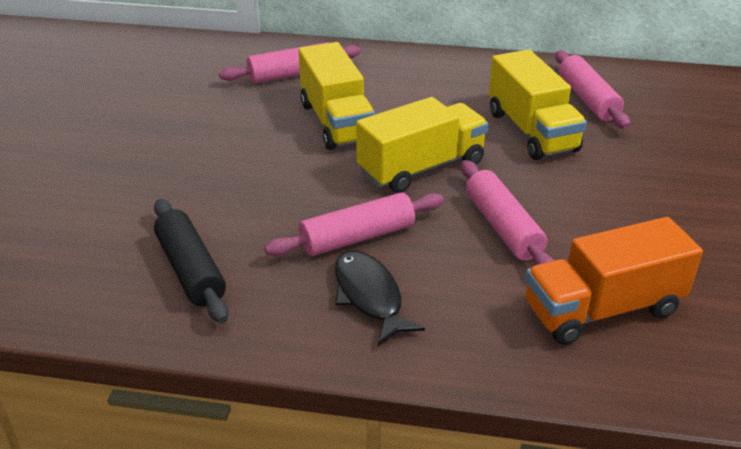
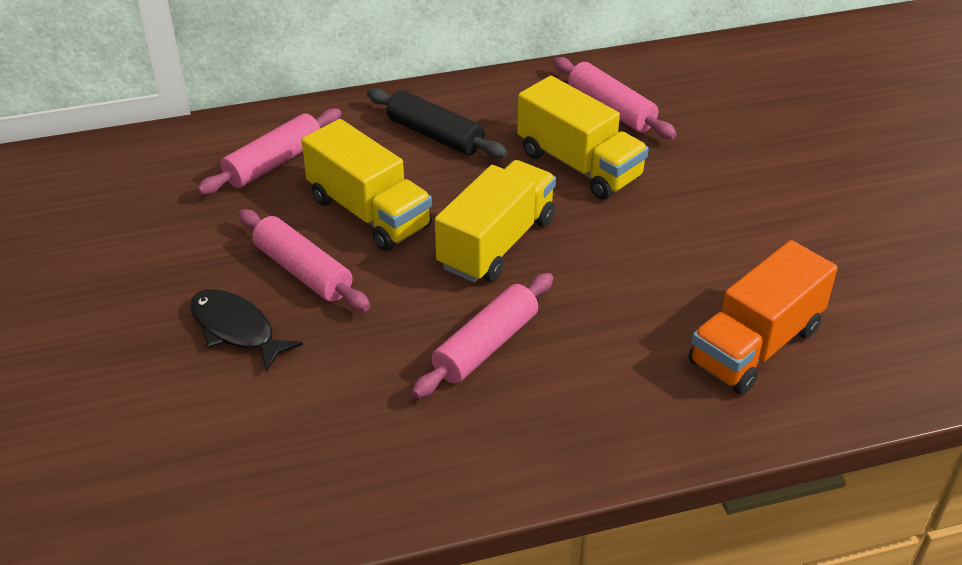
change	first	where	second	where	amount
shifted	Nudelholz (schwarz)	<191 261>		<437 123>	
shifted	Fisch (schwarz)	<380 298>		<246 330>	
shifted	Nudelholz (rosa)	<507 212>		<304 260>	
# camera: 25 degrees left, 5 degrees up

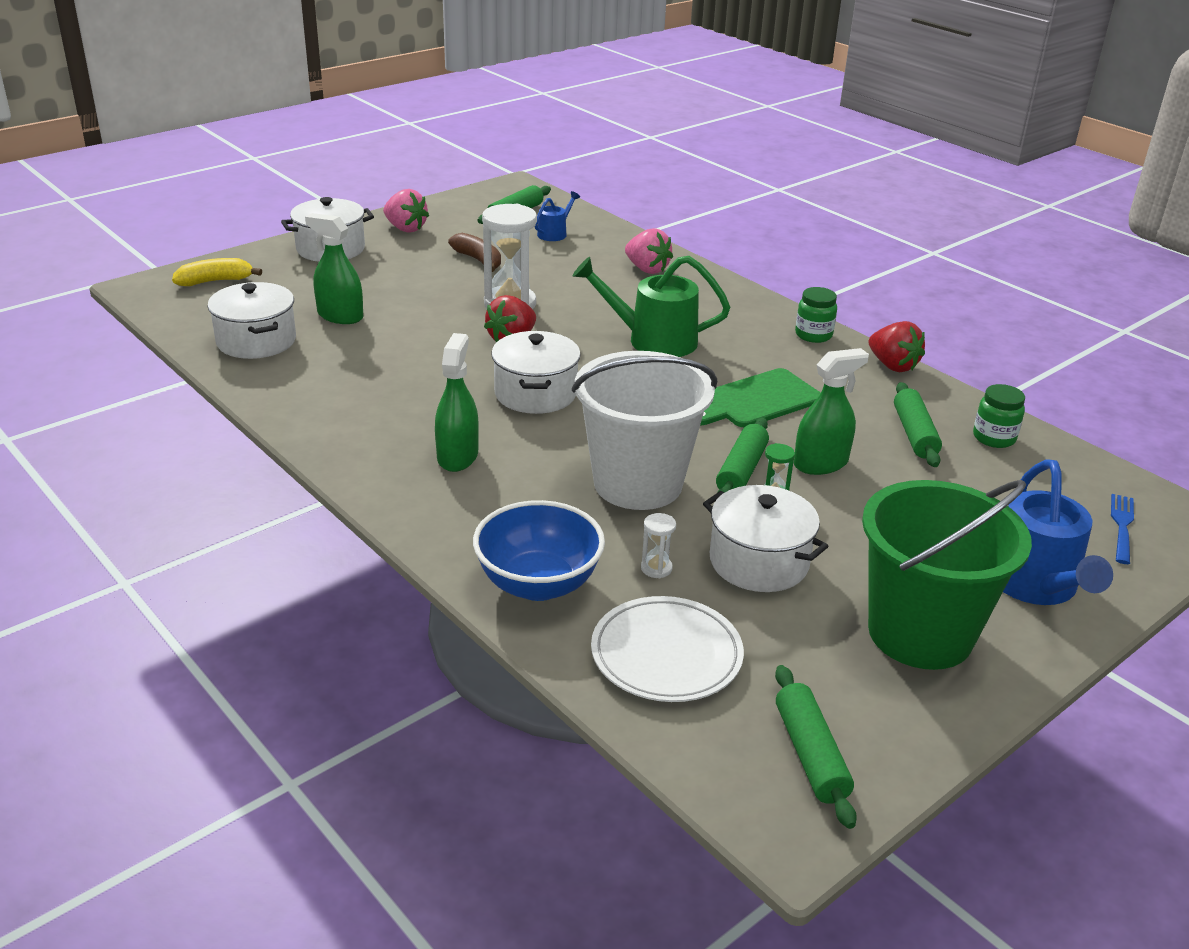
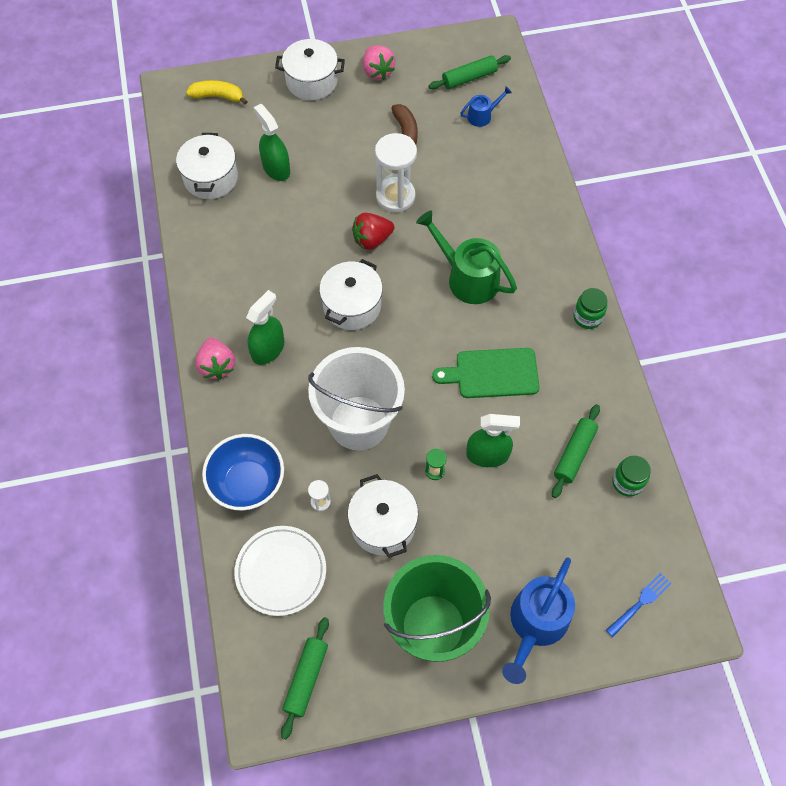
change	first	where	second	where	amount
gone	Nudelholz (grün)	<742 455>			
gone	Erdbeere (rot)	<897 346>			
shifted	Erdbeere (rosa)	<649 251>		<215 359>	
# camera: 30 degrees right, 30 degrees up

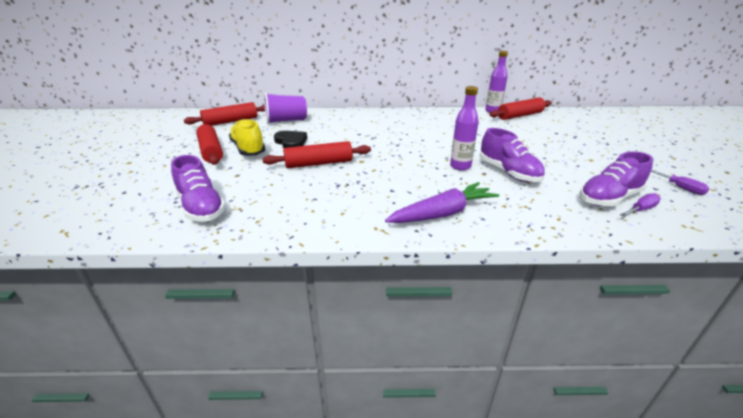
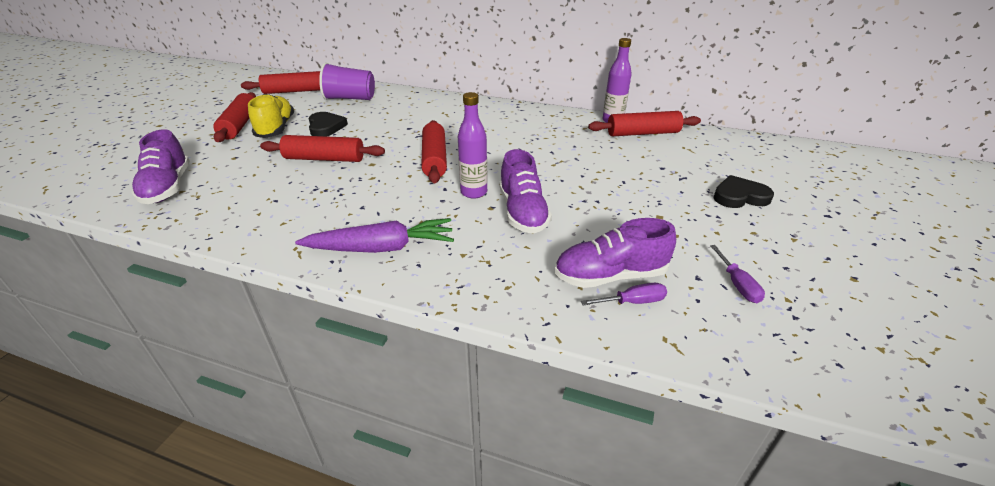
change	first	where	second	where	amount
new			Nudelholz (rot)	<434 151>	
new			Herz (schwarz)	<743 191>	
# camera: 20 degrees right, 5 degrees up

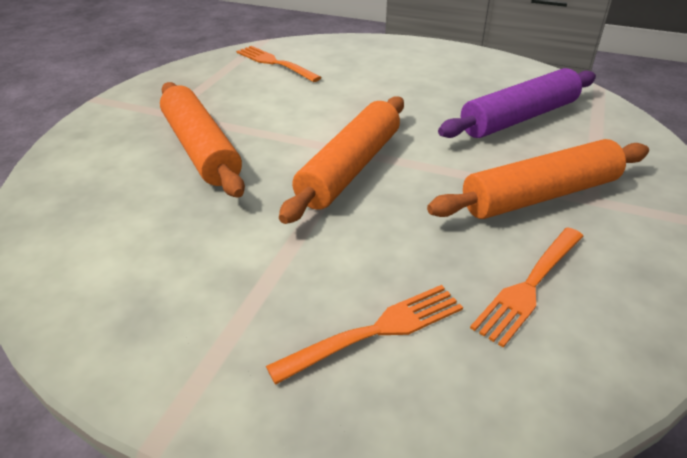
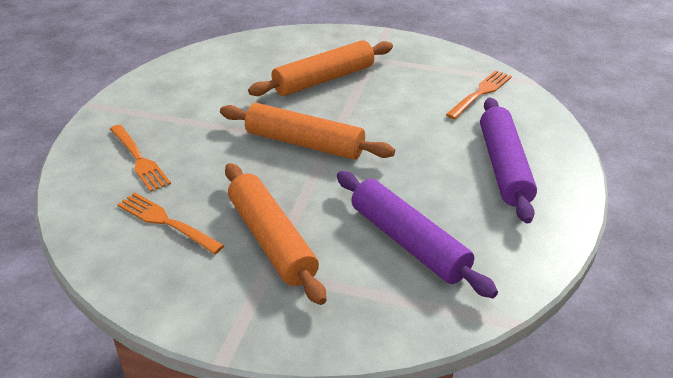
change	first	where	second	where	amount
new			Nudelholz (lila)	<508 161>	
# camera: 85 degrees right, 0 degrees up

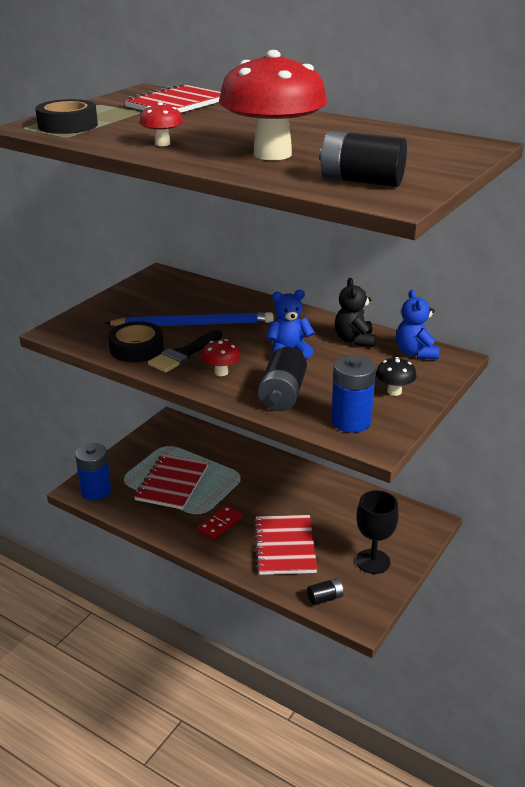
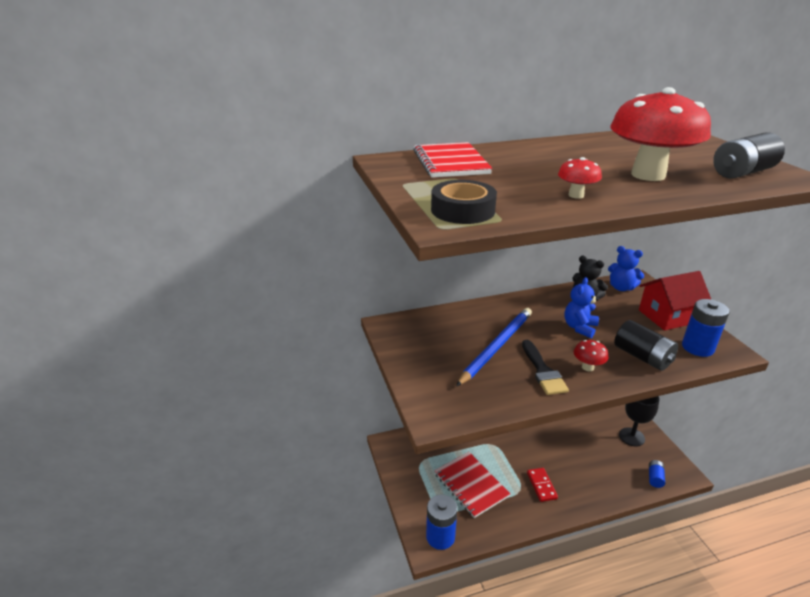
change	first	where	second	where	amount
gone	Klebeband (schwarz)	<136 341>			
gone	Notizbuch (rot)	<285 545>			
swapped	Pilz (schwarz)	<396 376>	Haus (rot)	<675 301>	
repainted	Batterie (schwarz)	<325 591>	Batterie (blau)	<657 474>	
# camera: 50 degrees left, 0 degrees up

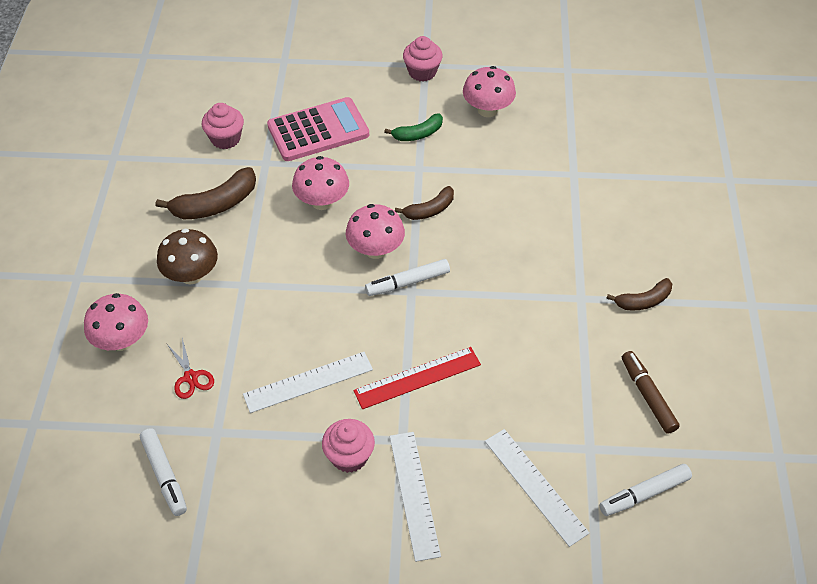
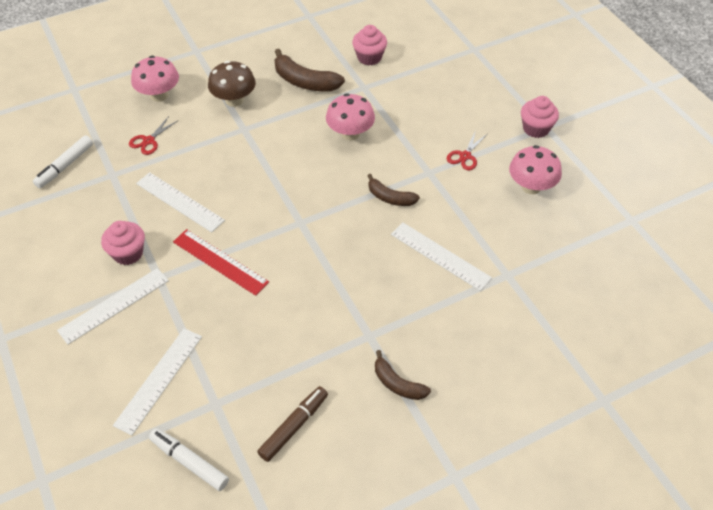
change	first	where	second	where	amount
gone	Taschenrechner (rosa)	<318 129>			
gone	Pilz (rosa)	<375 231>			
gone	Filzstift (weiß)	<407 277>			
new			Lineal (weiß)	<441 256>	
swapped	Banane (grün)	<413 127>	Schere (rot)	<467 150>	
# camera: 60 degrees right, 0 degrees up

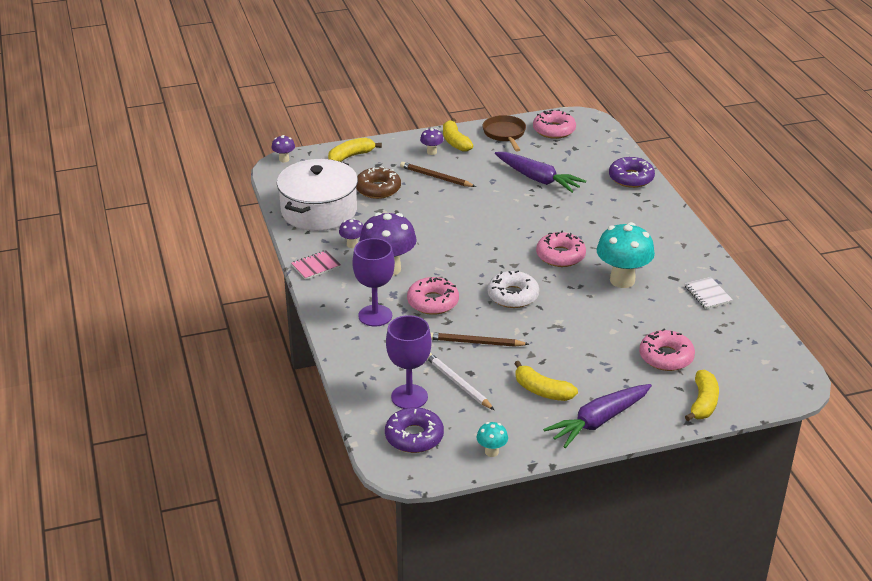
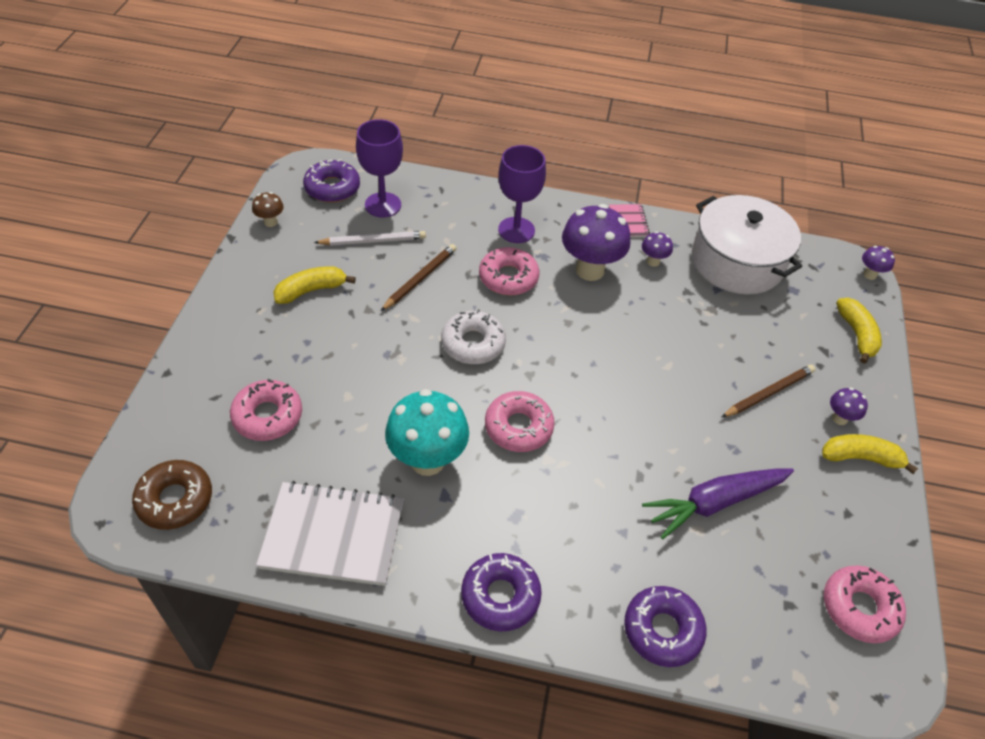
change	first	where	second	where	amount
gone	Pfanne (braun)	<504 133>			
gone	Karotte (lila)	<597 416>			
gone	Banane (gelb)	<702 395>			
new			Donut (lila)	<501 592>	
shifted	Donut (braun)	<378 182>		<172 495>	
repainted	Pilz (türkis)	<492 439>	Pilz (braun)	<268 209>	
scaled	Notizbuch (weiß)	<709 293>		<330 533>	x2.04
# camera: 115 degrees right, 15 degrees up

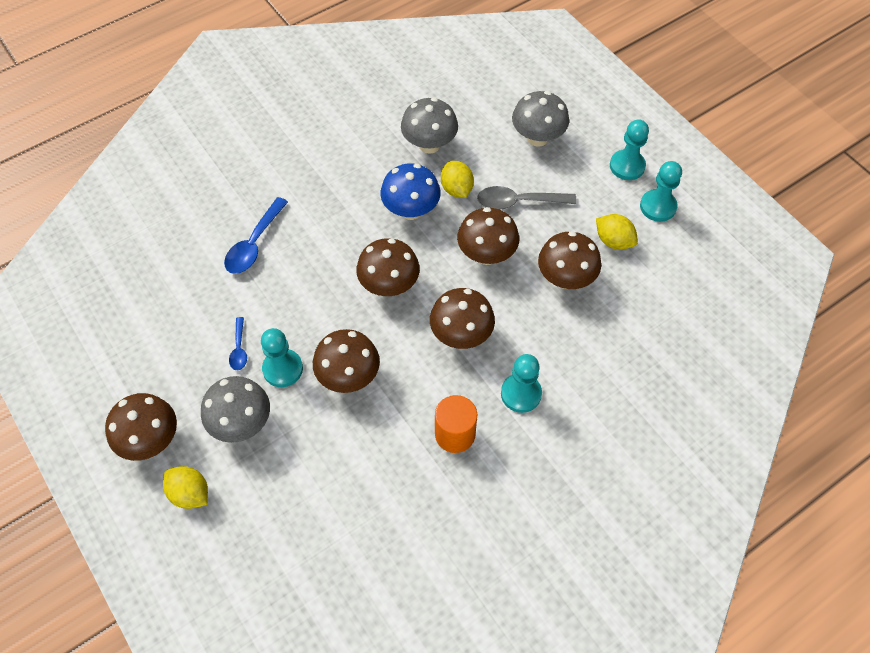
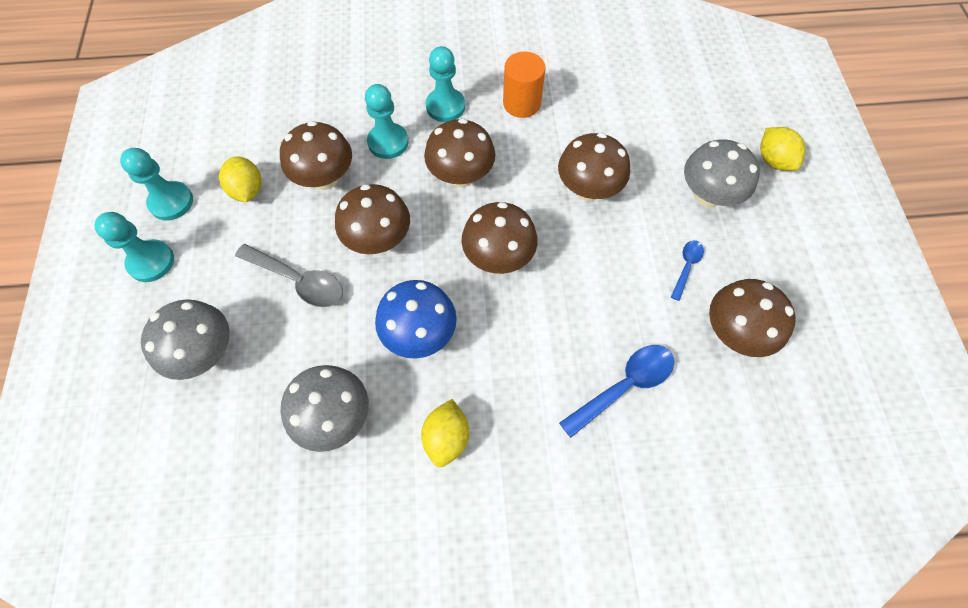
change	first	where	second	where	amount
shifted	Pilz (braun)	<141 427>		<752 318>	
shifted	Bauer (türkis)	<282 357>		<387 121>	
shifted	Zitrone (gelb)	<457 179>		<445 433>	
# camera: 150 degrees left, 5 degrees up

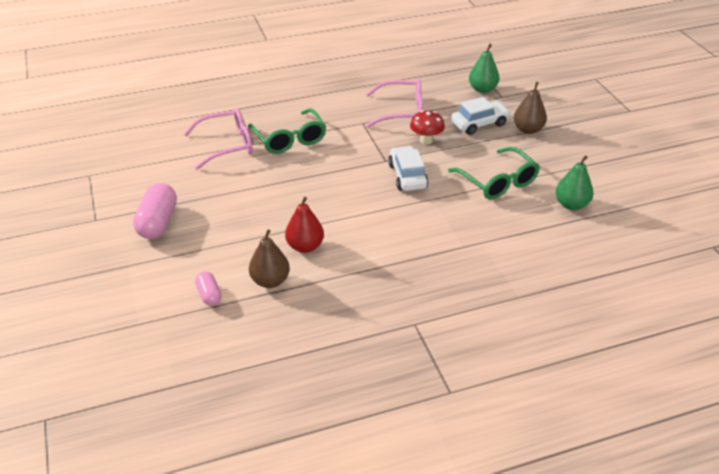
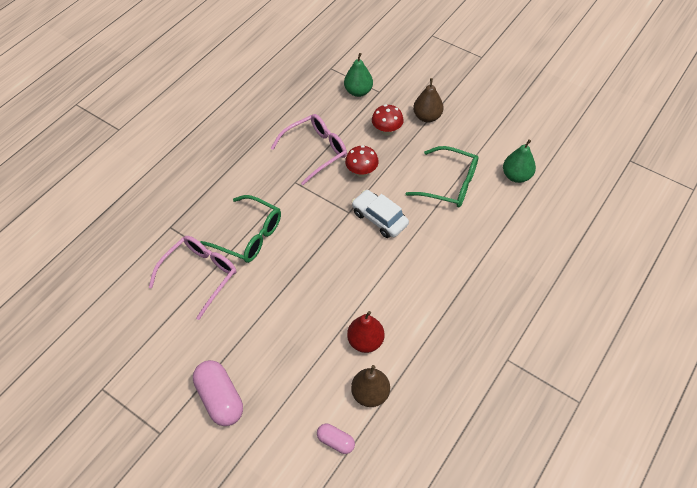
change	first	where	second	where	amount
swapped	Auto (weiß)	<480 116>	Pilz (rot)	<388 120>	
# camera: 35 degrees left, 15 degrees up

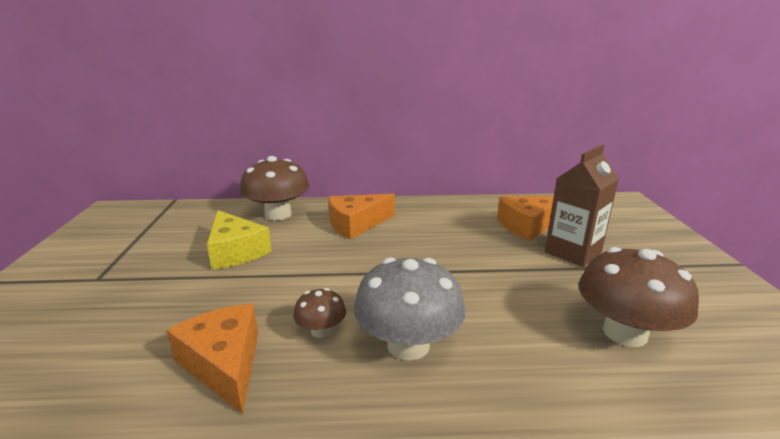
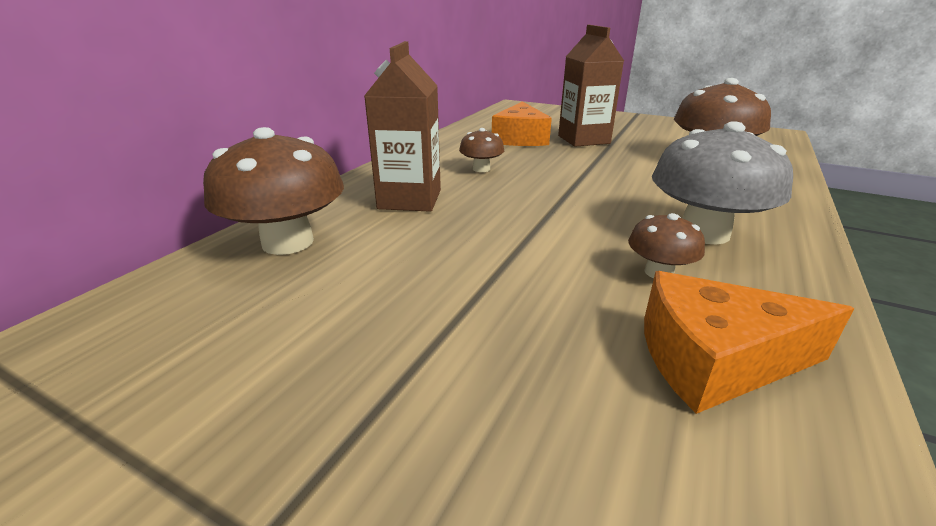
change	first	where	second	where	amount
gone	Käse (gelb)	<239 239>			
new			Pilz (braun)	<481 150>	
swapped	Käse (orange)	<361 217>	Getränkekarton (braun)	<402 126>	
# camera: 60 degrees left, 5 degrees up

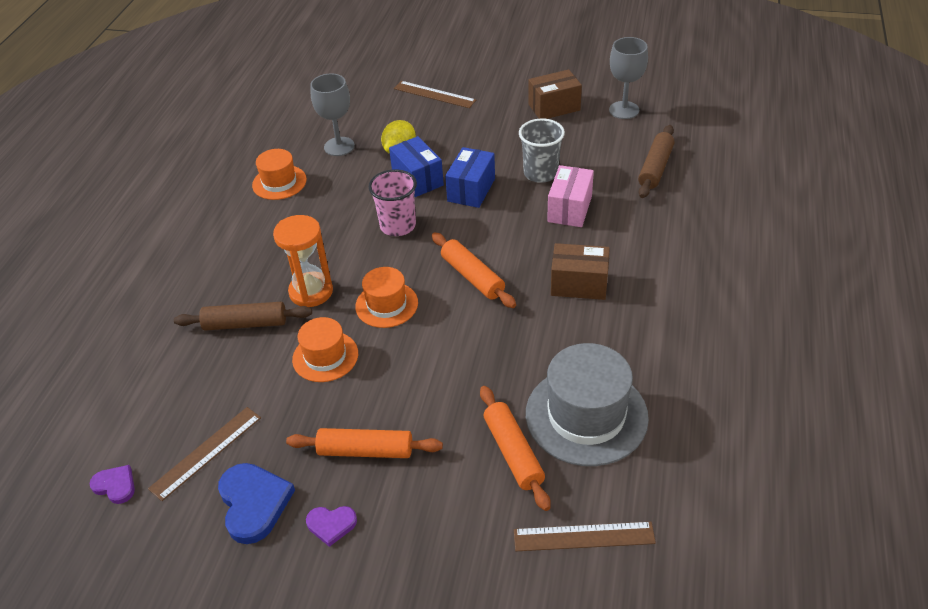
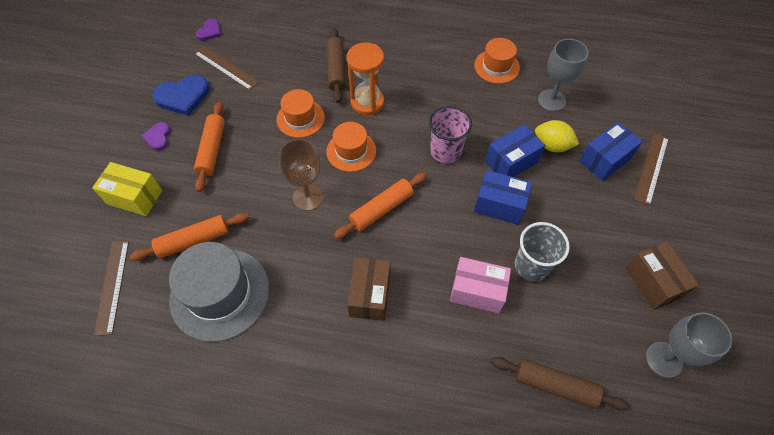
change	first	where	second	where	amount
new			Schachtel (gelb)	<127 189>	
new			Kelch (braun)	<301 175>	
new			Schachtel (blau)	<611 151>	
# camera: 85 degrees right, 15 degrees up

